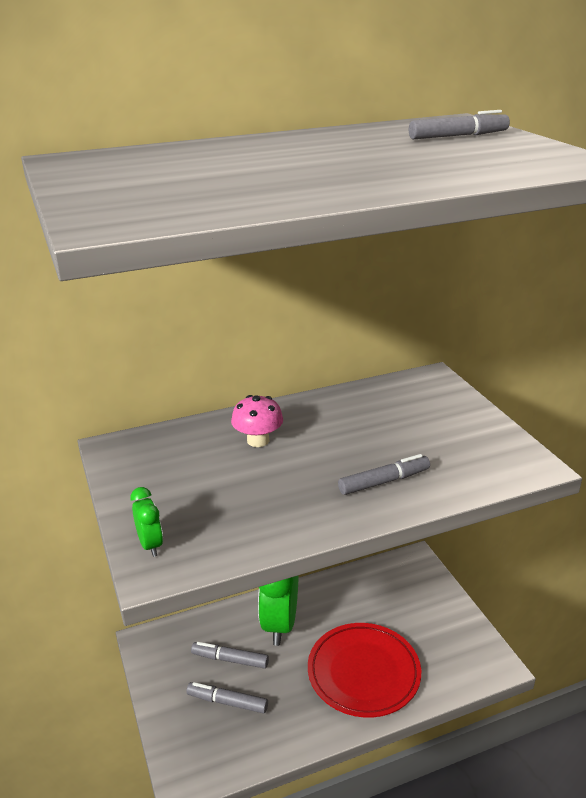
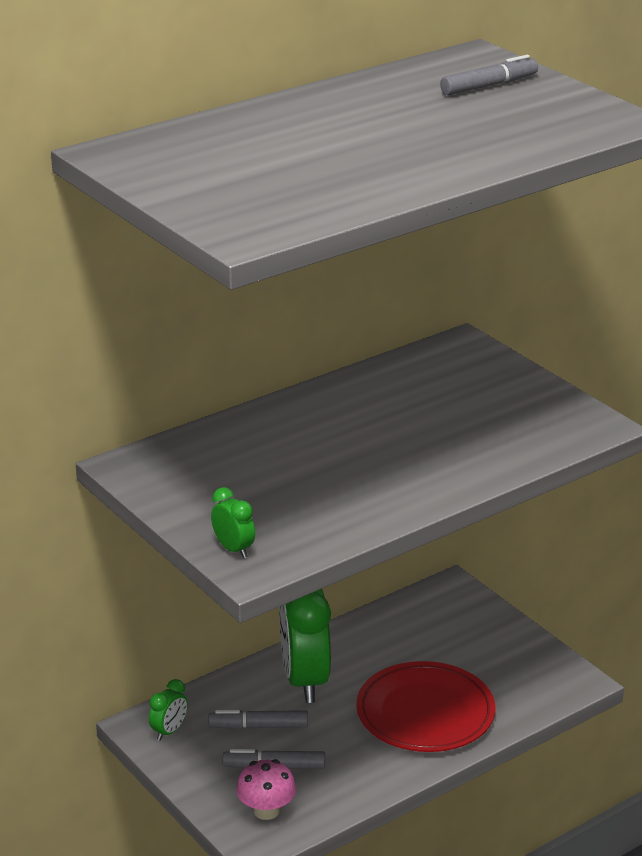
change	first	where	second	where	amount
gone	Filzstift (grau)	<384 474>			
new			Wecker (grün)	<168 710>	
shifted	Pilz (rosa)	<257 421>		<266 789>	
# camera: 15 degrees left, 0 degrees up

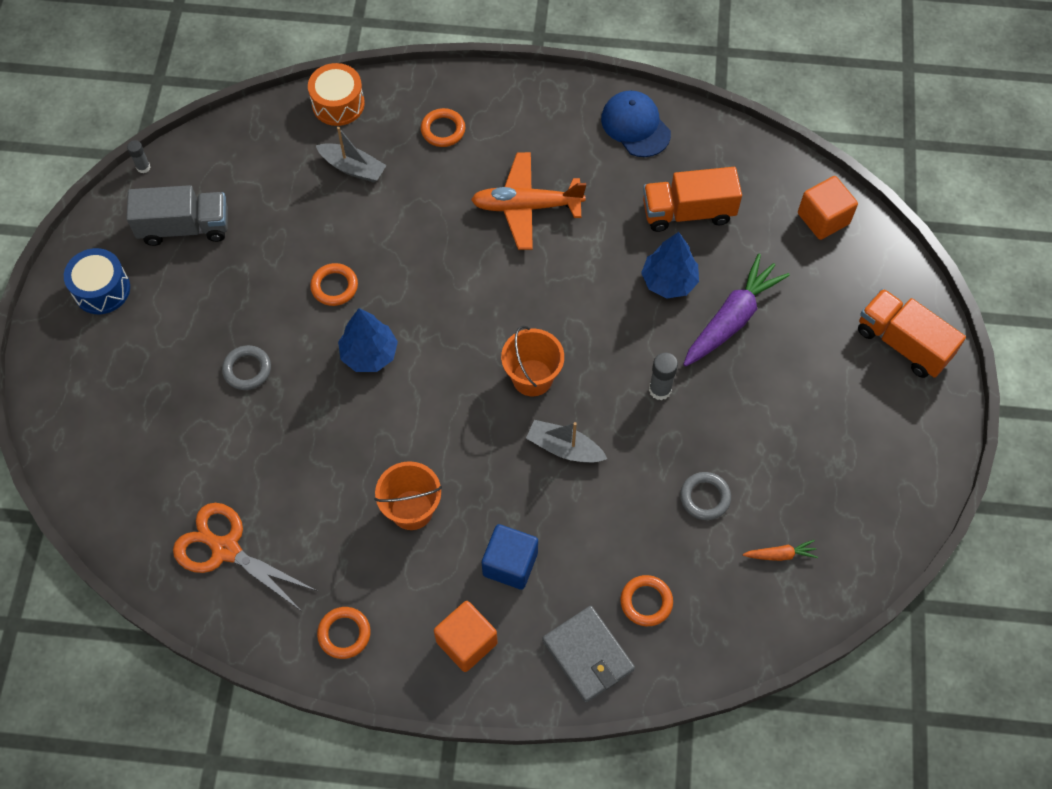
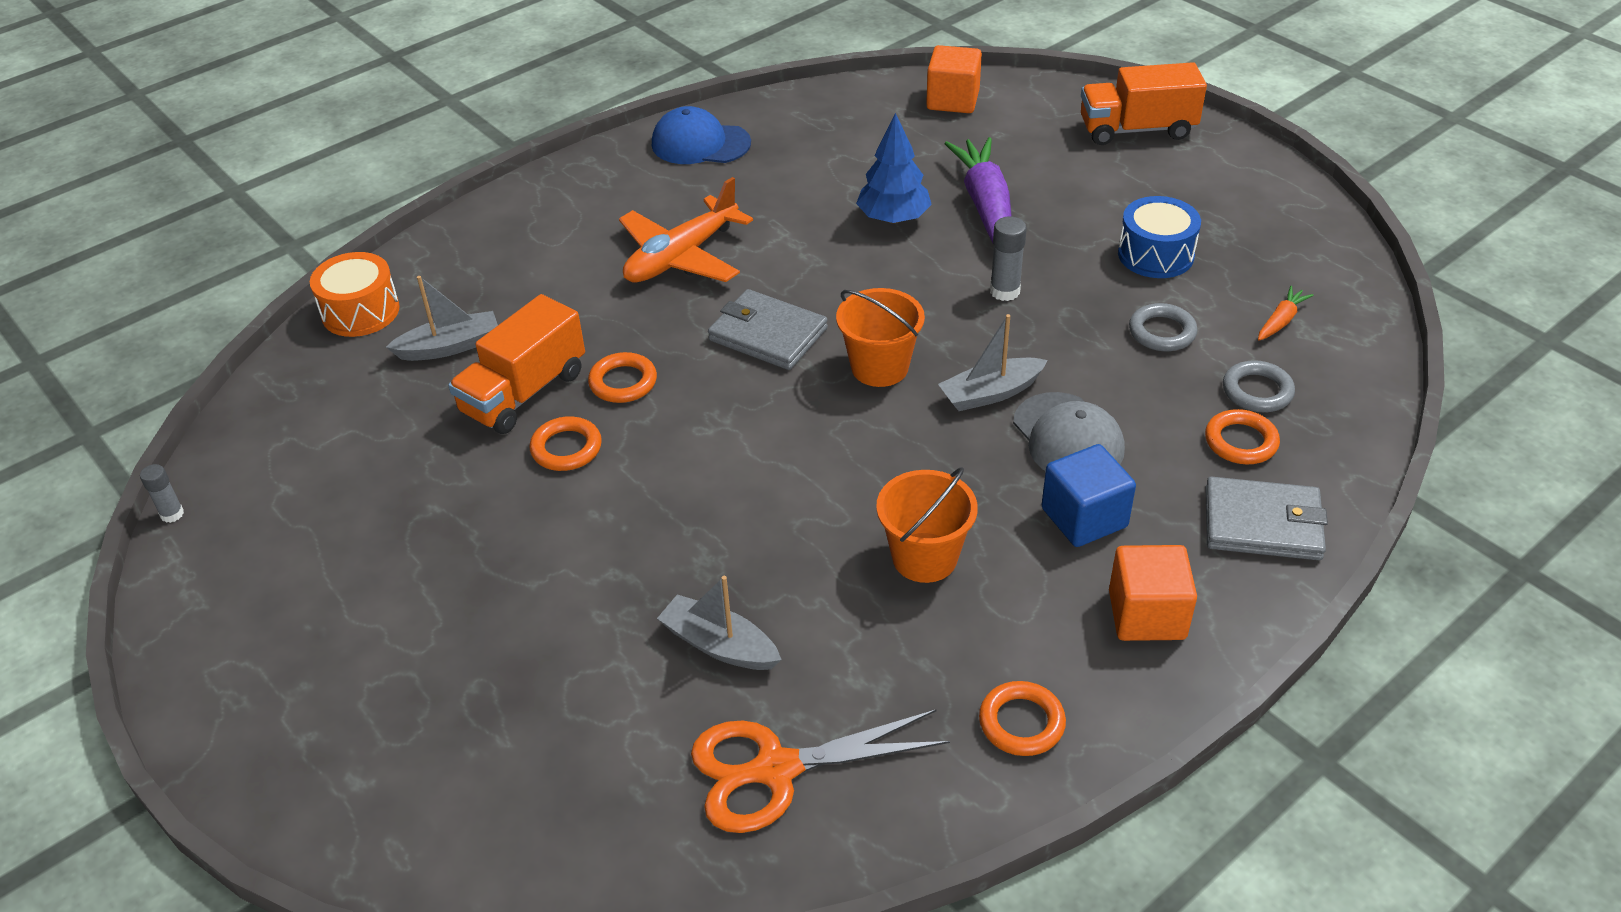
change	first	where	second	where	amount
gone	Lastwagen (grau)	<177 215>			
gone	Baum (blau)	<368 340>			
new			Boot (grau)	<719 623>	
new			Geldbörse (grau)	<768 329>	
new			Kappe (grau)	<1069 431>	
shifted	Trommel (blau)	<97 281>		<1159 237>	
shifted	Ring (grau)	<246 367>		<1259 386>	
shifted	Ring (orange)	<443 127>		<622 377>	
shifted	Lastwagen (orange)	<692 199>		<516 364>	
# camera: 45 degrees left, 20 degrees down

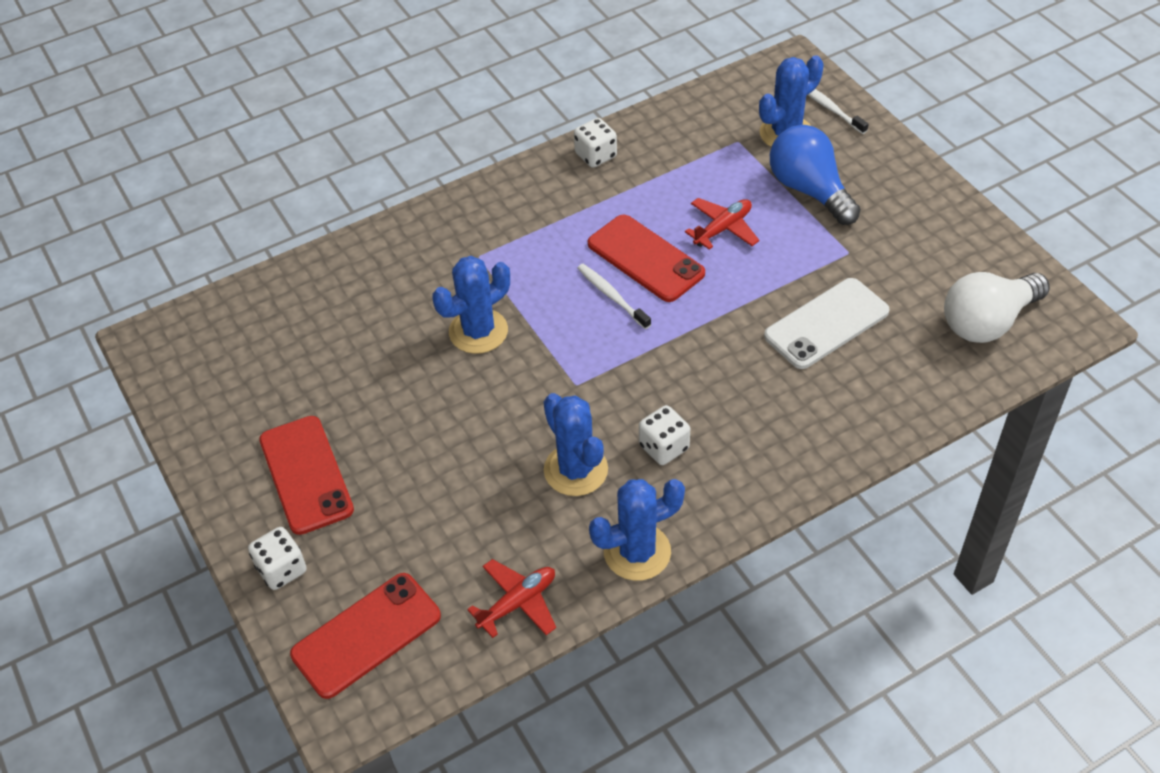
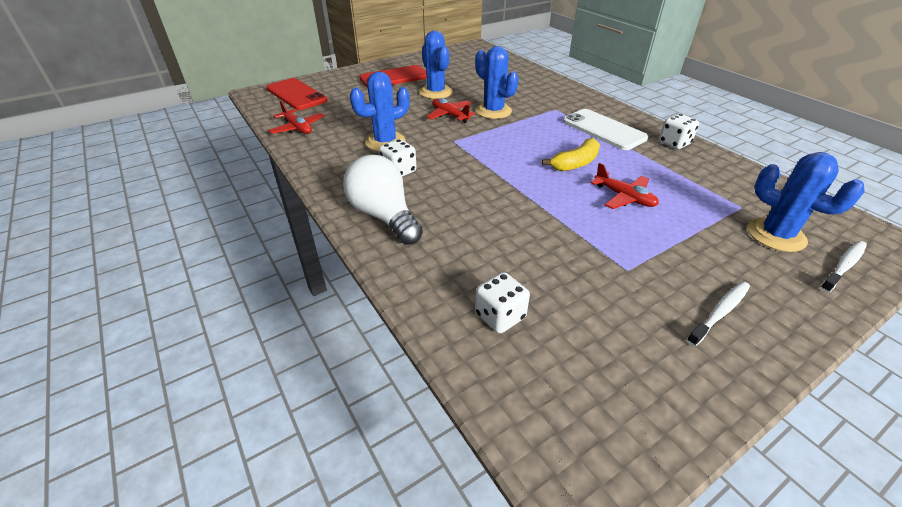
change	first	where	second	where	amount
gone	Glühbirne (blau)	<815 175>			
new			Flugzeug (rot)	<451 110>	
shifted	Spielwürfel (weiß)	<277 558>		<502 302>	
shifted	Zahnbürste (weiß)	<614 296>		<718 314>	
shifted	Kaktus (blau)	<637 530>		<436 65>	
shifted	Handy (weiß)	<827 323>		<605 129>	
shifted	Glühbirne (weiß)	<997 307>		<383 200>	
swapped	Handy (rot)	<646 258>	Banane (gelb)	<571 154>	
# camera: 85 degrees right, 10 degrees down

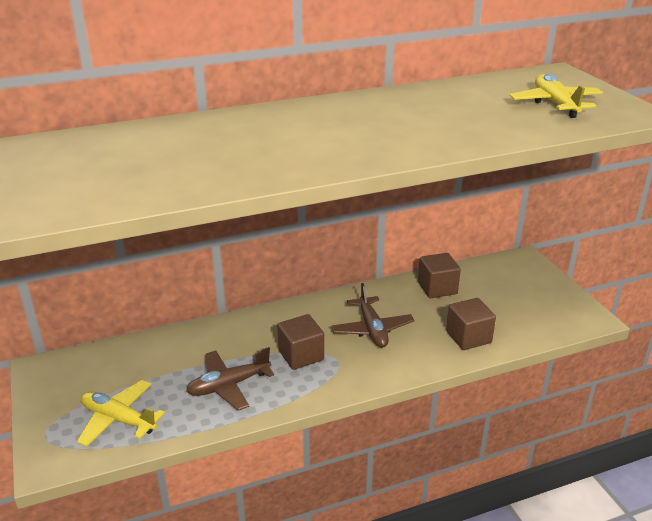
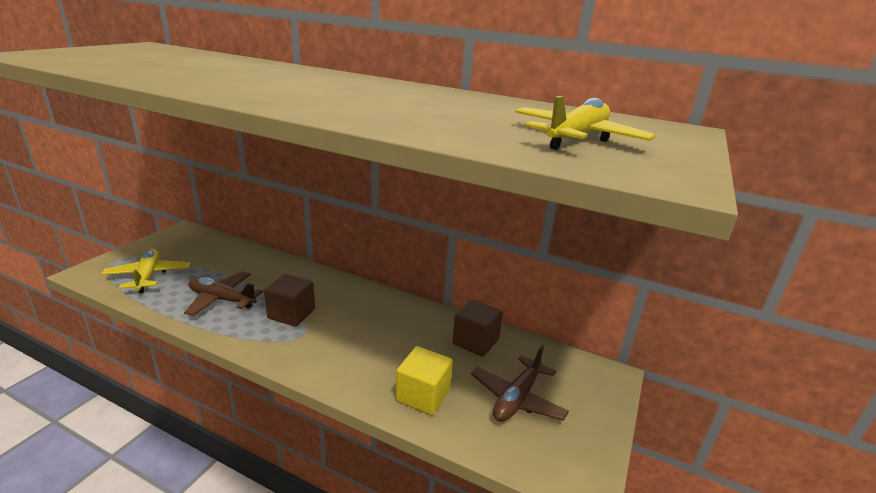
change	first	where	second	where	amount
shifted	Flugzeug (braun)	<372 315>		<520 383>	
repainted	Kubus (braun)	<471 324>	Kubus (gelb)	<424 380>	
# camera: 45 degrees right, 5 degrees down

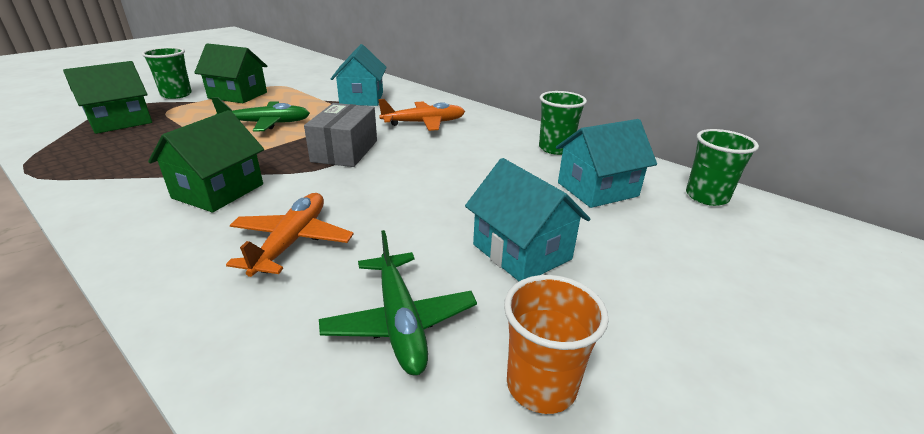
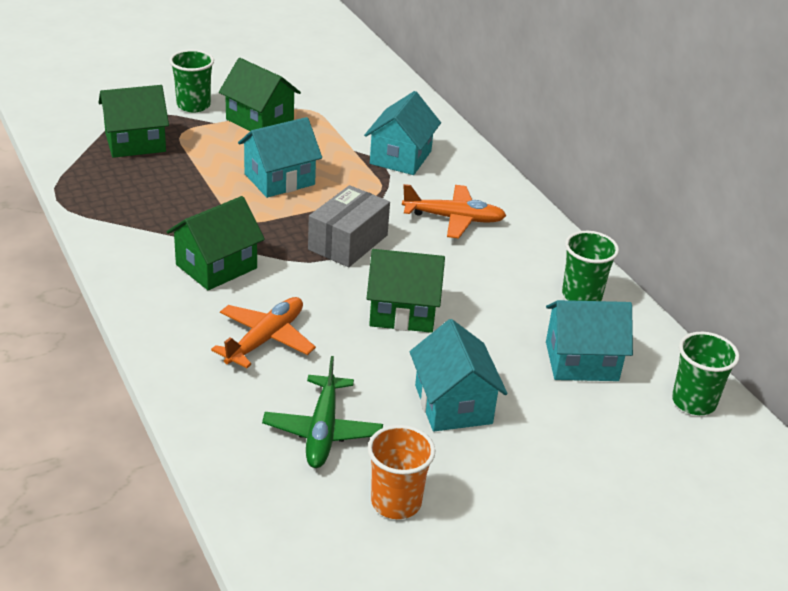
change	first	where	second	where	amount
new			Haus (grün)	<405 291>	
swapped	Flugzeug (grün)	<260 114>	Haus (türkis)	<280 157>	
# camera: 20 degrees right, 5 degrees up

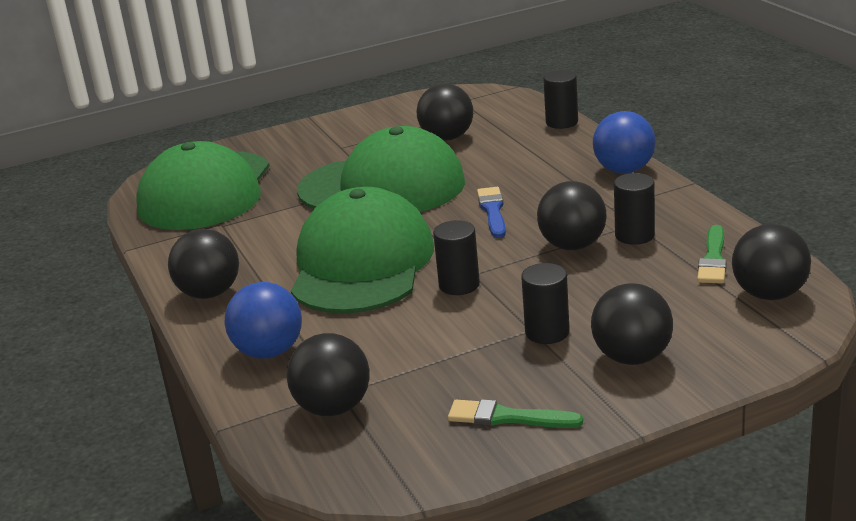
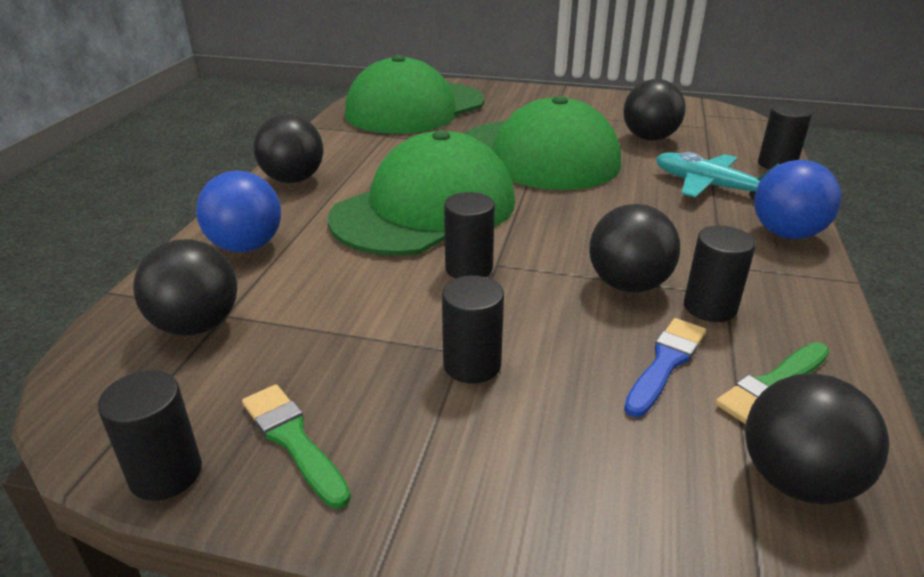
change	first	where	second	where	amount
gone	Ball (schwarz)	<632 324>			
new			Vollzylinder (schwarz)	<150 436>	
new			Flugzeug (türkis)	<718 175>	
shifted	Pinsel (blau)	<491 212>		<665 367>	
# camera: 35 degrees right, 5 degrees up

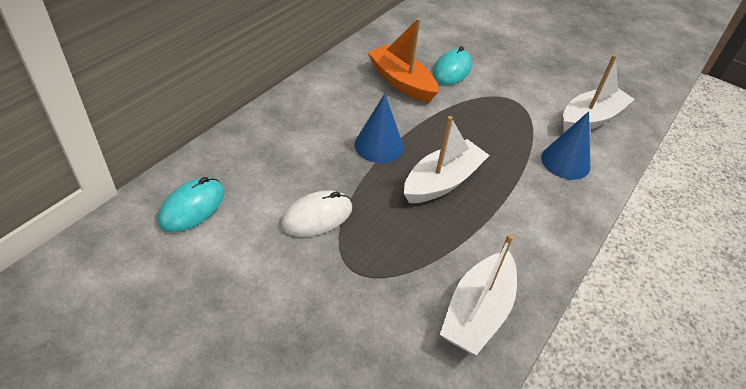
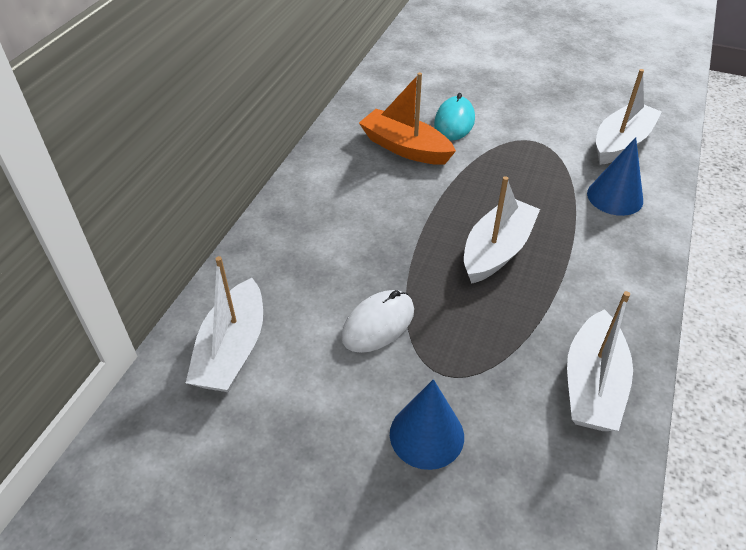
change	first	where	second	where	amount
shifted	Kegel (blau)	<379 128>		<427 424>	
swapped	Computermaus (türkis)	<191 205>	Boot (weiß)	<224 324>	
# camera: 10 degrees left, 0 degrees up

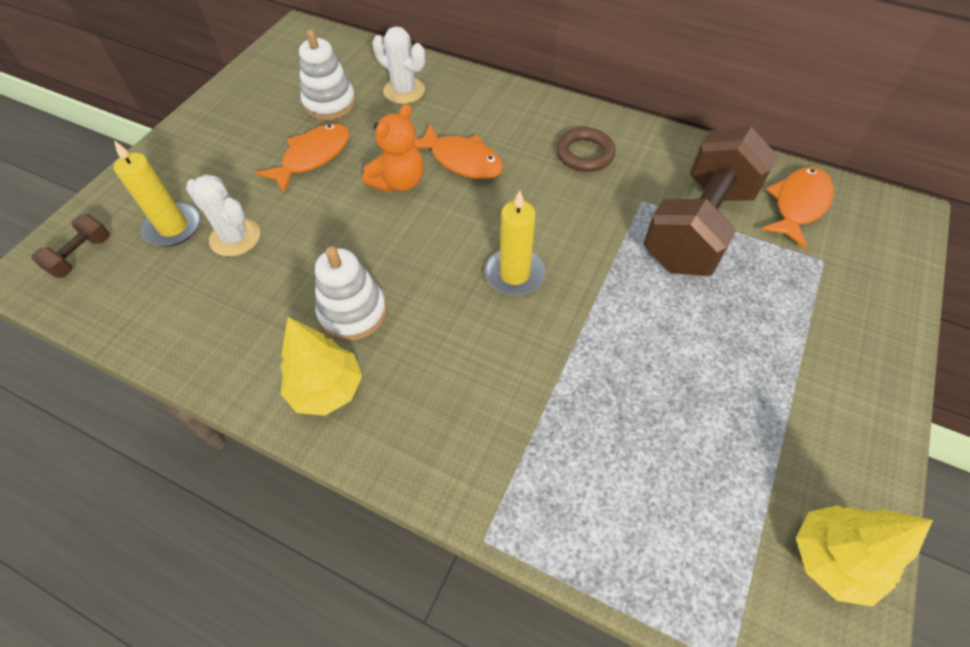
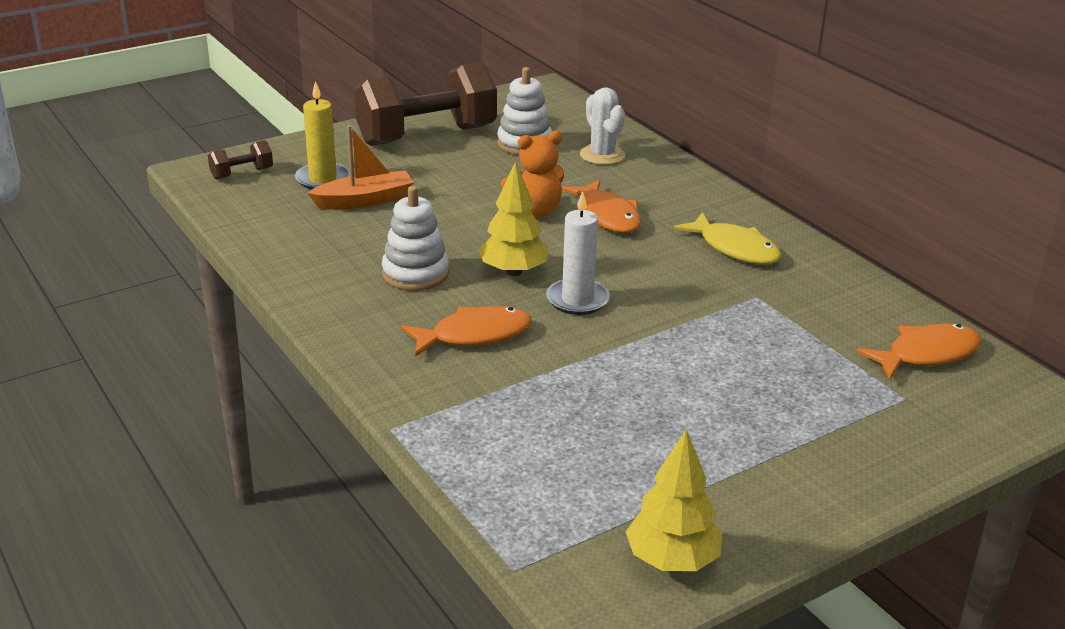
change	first	where	second	where	amount
shifted	Fisch (orange)	<303 158>		<466 331>	
shifted	Baum (gelb)	<321 366>		<514 218>	
shifted	Hantel (braun)	<710 201>		<425 104>	
swapped	Kaktus (weiß)	<223 215>	Boot (orange)	<360 167>	
swapped	Ring (braun)	<585 149>	Fisch (gelb)	<727 238>	
repainted	Kerze (gelb)	<515 243>	Kerze (weiß)	<578 253>	
# camera: 30 degrees right, 25 degrees down

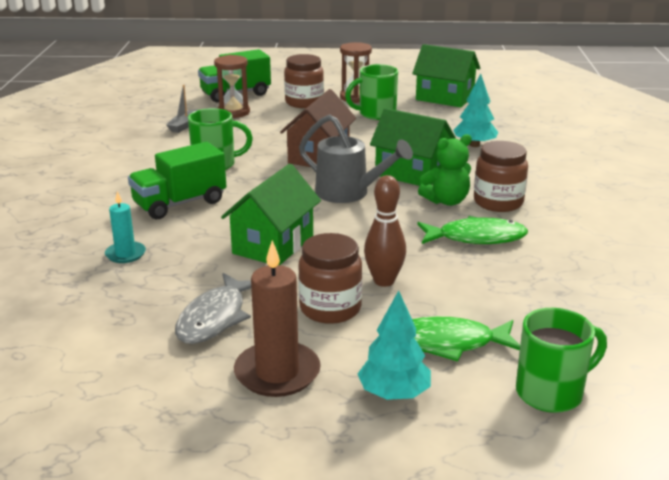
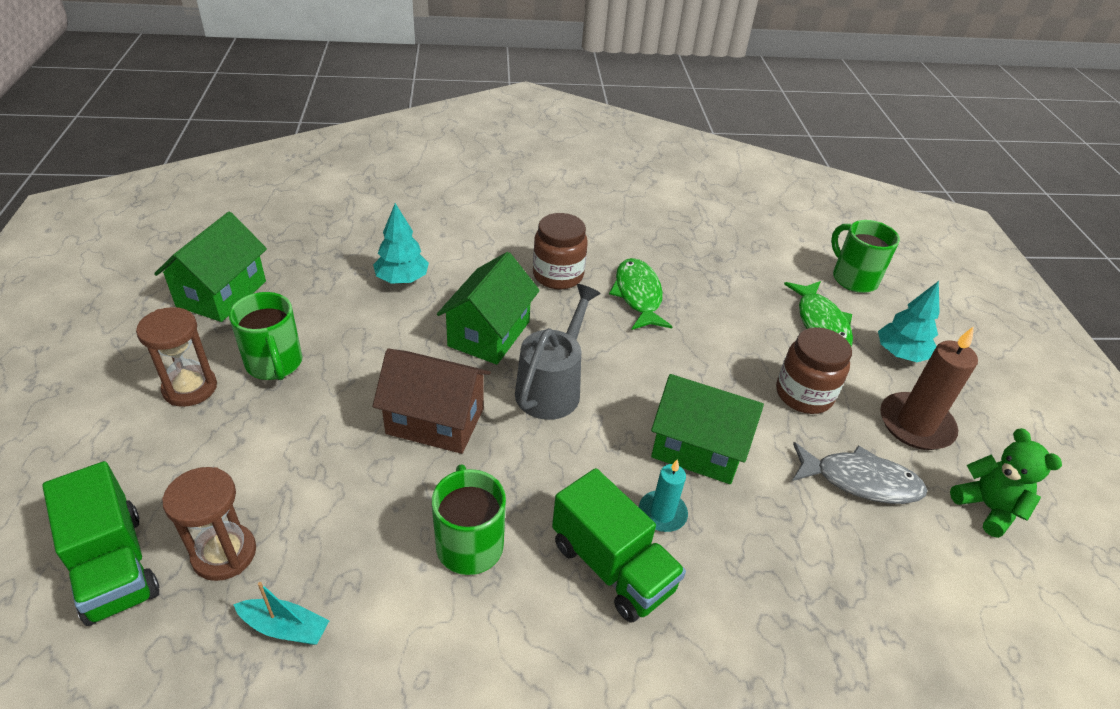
change	first	where	second	where	amount
gone	Einmachglas (braun)	<304 81>			
gone	Bowlingkegel (braun)	<385 231>			
shifted	Kerze (türkis)	<125 227>		<663 495>	
shifted	Teddybär (grün)	<445 170>		<1006 483>	
repainted	Boot (grau)	<182 109>	Boot (türkis)	<281 613>	
# camera: 100 degrees left, 15 degrees up

